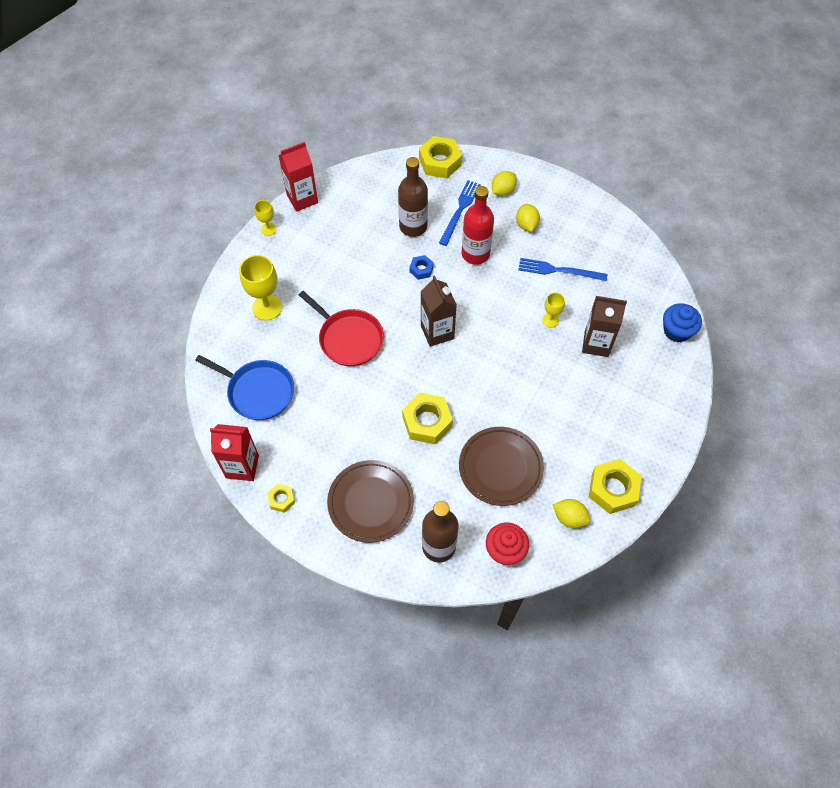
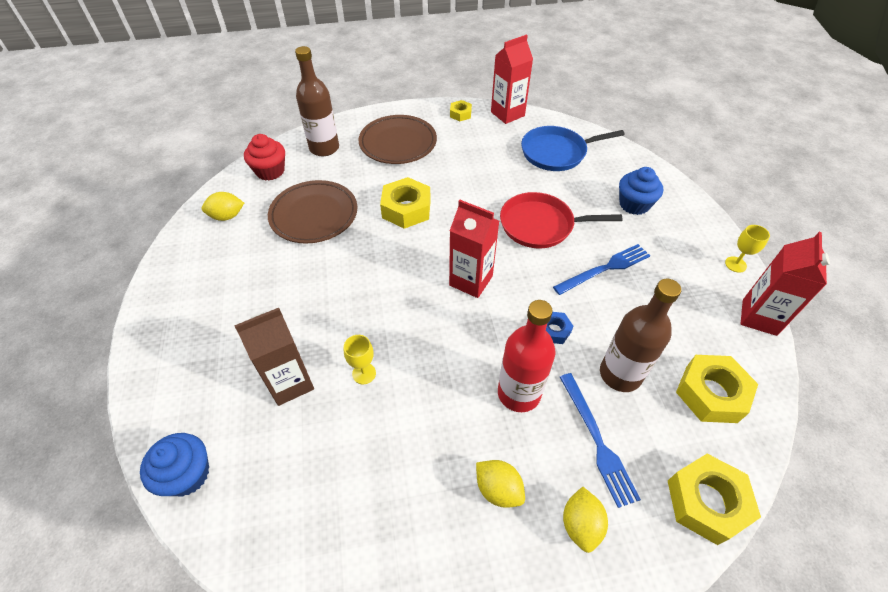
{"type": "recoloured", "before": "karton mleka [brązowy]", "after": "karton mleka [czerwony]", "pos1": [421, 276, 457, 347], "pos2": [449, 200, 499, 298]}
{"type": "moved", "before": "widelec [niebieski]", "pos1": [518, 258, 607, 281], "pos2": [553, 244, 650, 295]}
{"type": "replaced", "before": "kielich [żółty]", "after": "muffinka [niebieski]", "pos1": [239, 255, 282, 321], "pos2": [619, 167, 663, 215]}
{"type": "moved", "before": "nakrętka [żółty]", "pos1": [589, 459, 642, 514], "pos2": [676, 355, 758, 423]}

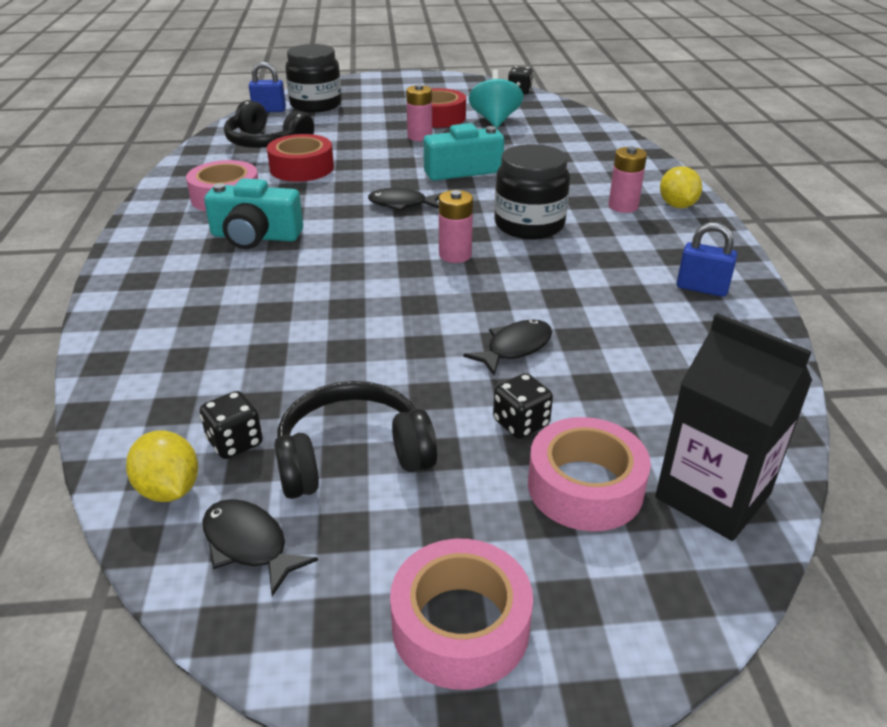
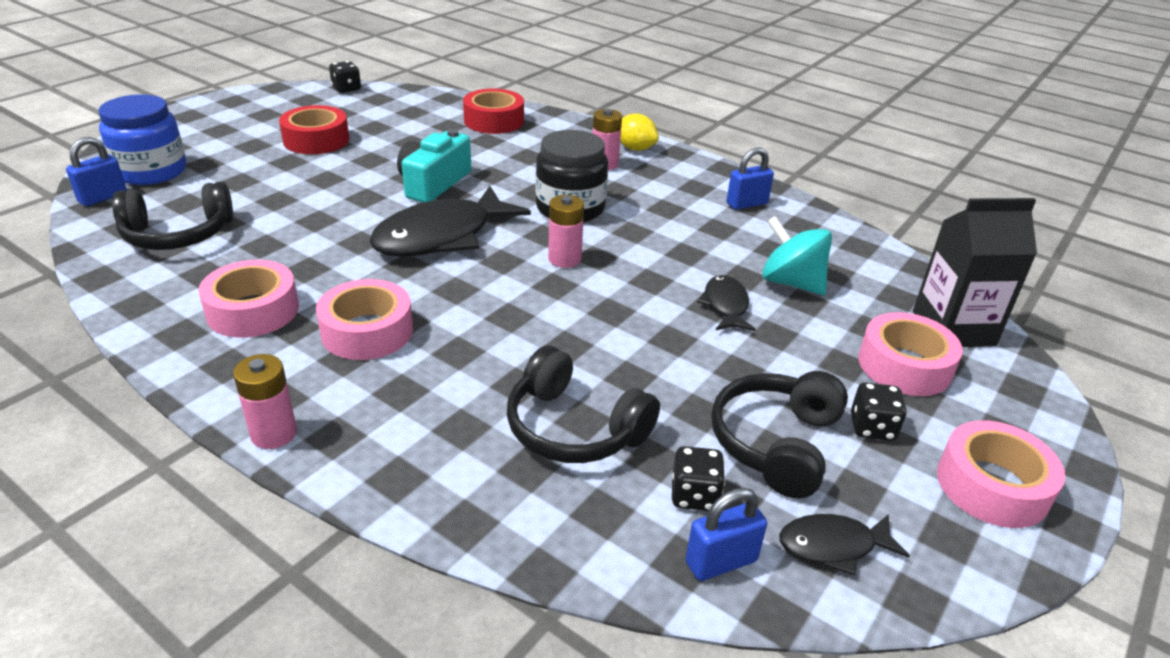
{"type": "recoloured", "before": "słoik [czarny]", "after": "słoik [niebieski]", "pos1": [285, 44, 342, 112], "pos2": [98, 94, 186, 185]}
{"type": "moved", "before": "bateria [różowy]", "pos1": [406, 84, 432, 141], "pos2": [233, 354, 297, 449]}
{"type": "replaced", "before": "aparat fotograficzny [turkusowy]", "after": "taśma klejąca [różowy]", "pos1": [204, 178, 303, 249], "pos2": [316, 279, 413, 360]}
{"type": "resized", "before": "ryba [czarny]", "pos1": [368, 188, 442, 211], "pos2": [369, 186, 531, 257], "scale": 2.0}
{"type": "moved", "before": "taśma klejąca [czerwony]", "pos1": [267, 134, 334, 182], "pos2": [463, 89, 524, 134]}
{"type": "added", "after": "słuchawki [czarny]", "pos2": [507, 346, 660, 463]}
{"type": "replaced", "before": "cytryna [żółty]", "after": "kłódka [niebieski]", "pos1": [126, 430, 198, 502], "pos2": [686, 488, 767, 581]}
{"type": "moved", "before": "bączek [turkusowy]", "pos1": [469, 69, 523, 128], "pos2": [762, 216, 832, 295]}
{"type": "moved", "before": "kostka do gry [czarny]", "pos1": [493, 373, 553, 439], "pos2": [851, 383, 907, 441]}

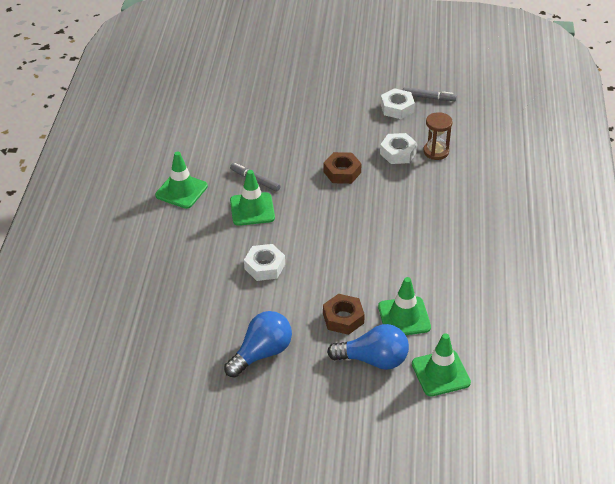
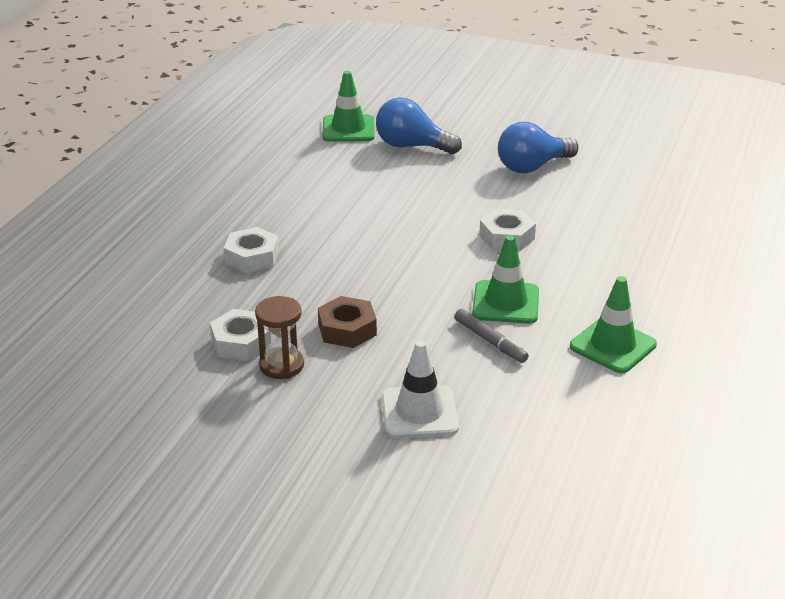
{"type": "moved", "before": "nakrętka [biały]", "pos1": [381, 88, 415, 119], "pos2": [224, 227, 279, 273]}
{"type": "moved", "before": "klepsydra [brązowy]", "pos1": [423, 112, 453, 160], "pos2": [255, 296, 304, 379]}
{"type": "added", "after": "pachołek [biały]", "pos2": [382, 340, 459, 438]}
{"type": "removed", "before": "nakrętka [brązowy]", "pos1": [323, 294, 365, 335]}
{"type": "removed", "before": "pachołek [zielony]", "pos1": [378, 277, 431, 335]}
{"type": "removed", "before": "flamaster [szary]", "pos1": [403, 87, 457, 101]}

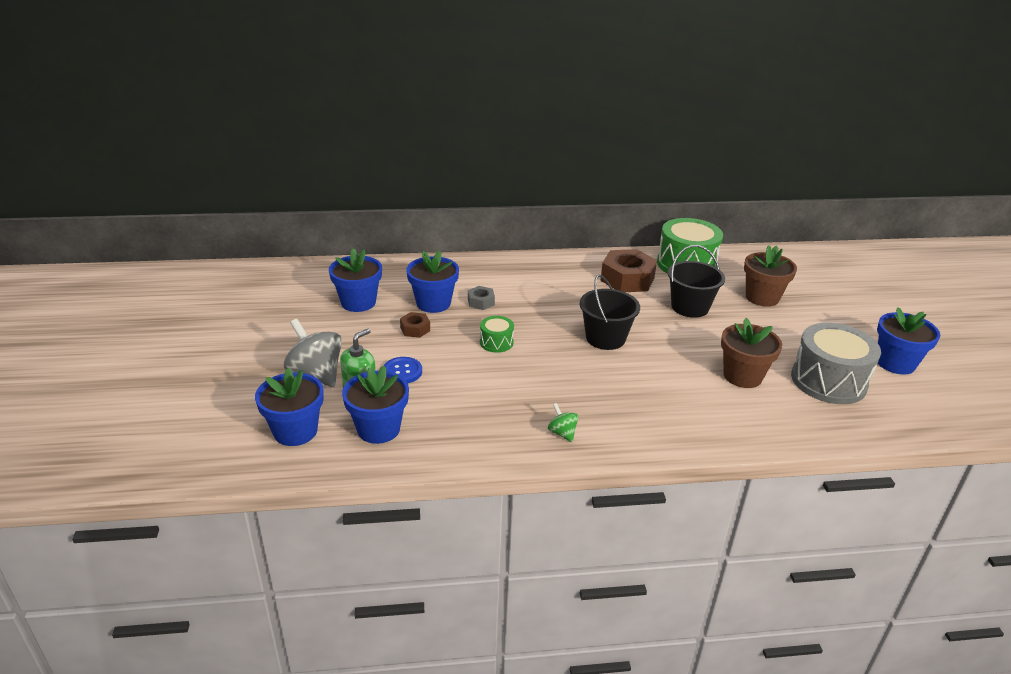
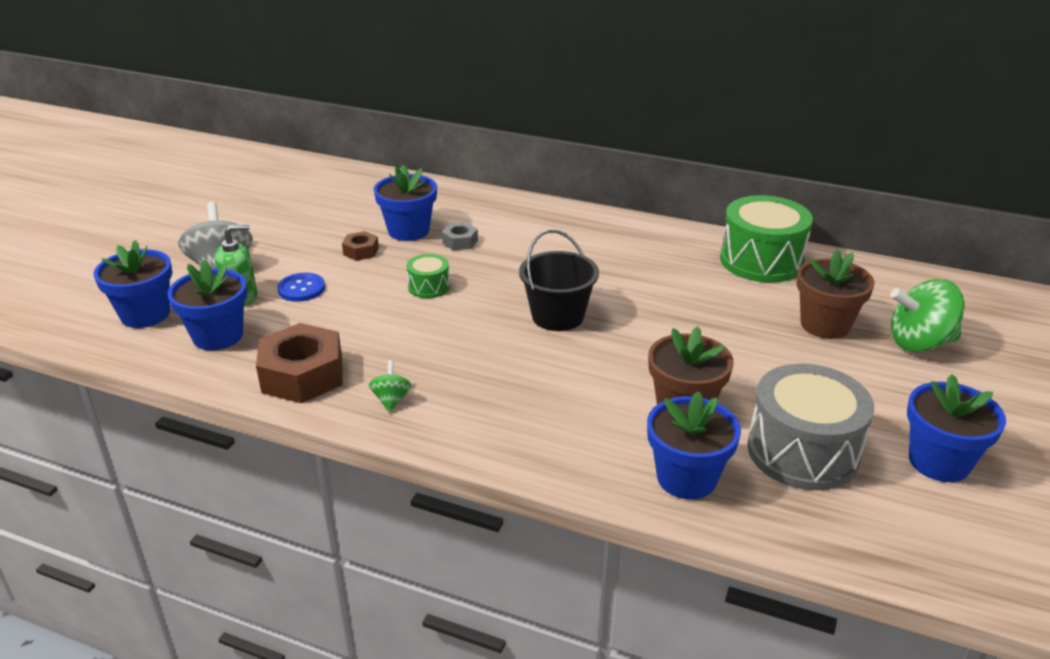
{"type": "moved", "before": "nakrętka [brązowy]", "pos1": [600, 249, 657, 292], "pos2": [256, 323, 342, 403]}
{"type": "moved", "before": "doniczka [niebieski]", "pos1": [329, 248, 382, 312], "pos2": [647, 391, 741, 499]}
{"type": "added", "after": "bączek [zielony]", "pos2": [890, 279, 965, 352]}
{"type": "removed", "before": "wiadro [czarny]", "pos1": [668, 245, 725, 318]}

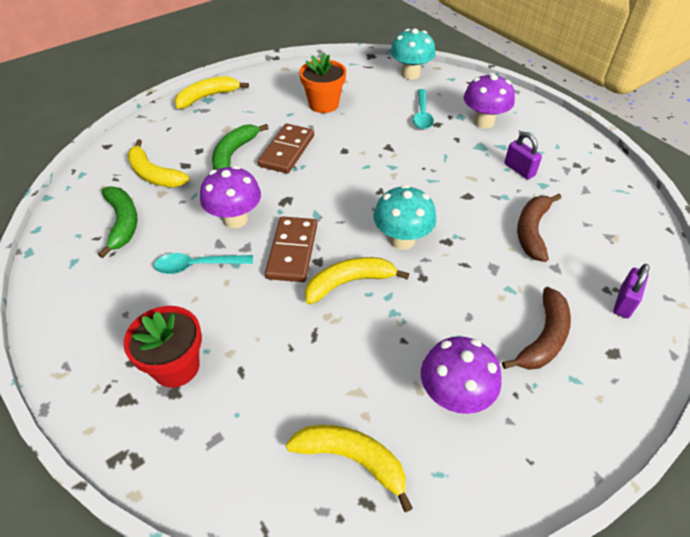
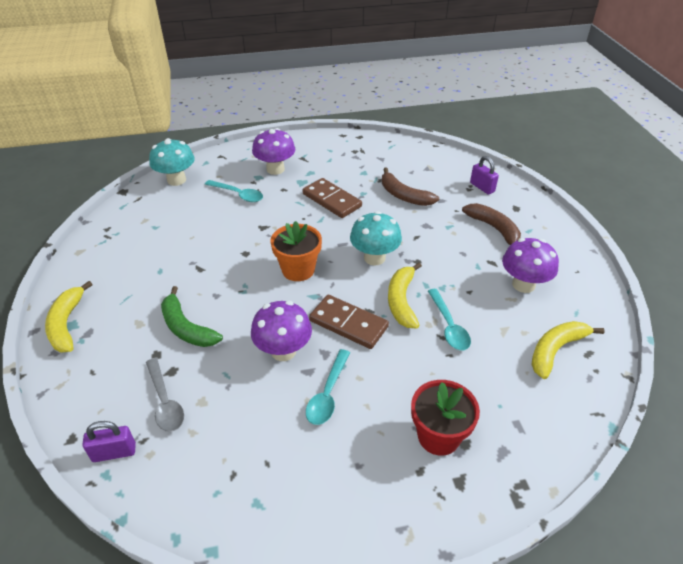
{"type": "moved", "before": "kłódka [fioletowy]", "pos1": [504, 132, 542, 179], "pos2": [82, 421, 136, 462]}
{"type": "replaced", "before": "banan [żółty]", "after": "łyżka [szary]", "pos1": [127, 139, 190, 187], "pos2": [146, 358, 184, 432]}
{"type": "moved", "before": "doniczka [pomarańczowy]", "pos1": [299, 52, 346, 113], "pos2": [270, 221, 322, 281]}
{"type": "moved", "before": "kostka domina [brązowy]", "pos1": [258, 124, 314, 173], "pos2": [303, 178, 362, 218]}
{"type": "added", "after": "łyżka [turkusowy]", "pos2": [428, 289, 471, 350]}
{"type": "removed", "before": "banan [zielony]", "pos1": [98, 187, 137, 258]}

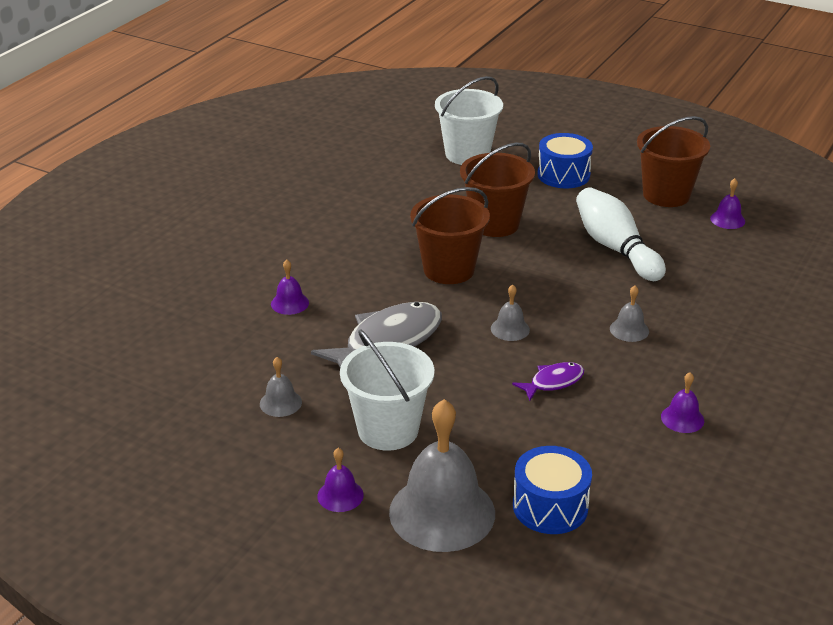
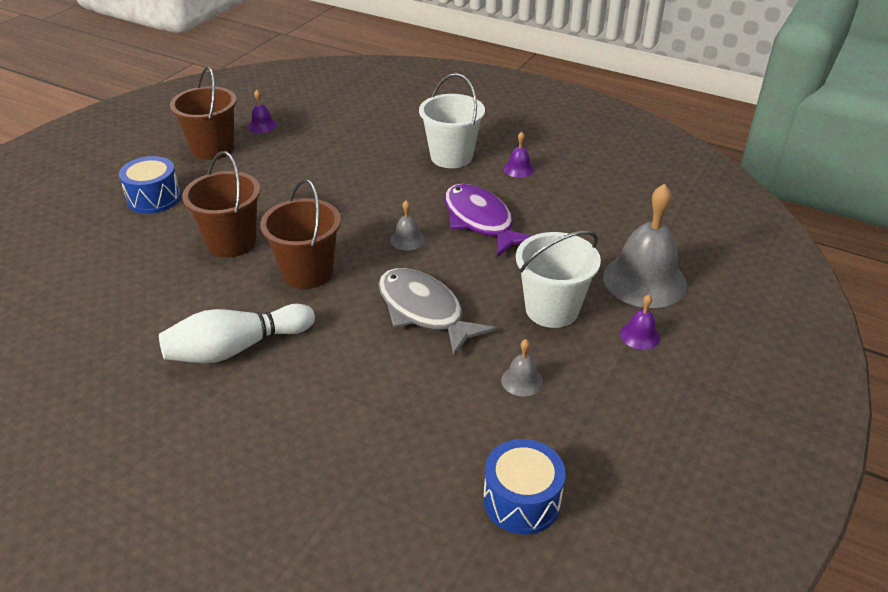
{"type": "moved", "before": "kręgiel [biały]", "pos1": [576, 187, 666, 281], "pos2": [159, 304, 315, 363]}
{"type": "moved", "before": "wiadro [biały]", "pos1": [435, 76, 503, 165], "pos2": [419, 73, 485, 168]}
{"type": "resized", "before": "ryba [fioletowy]", "pos1": [512, 362, 584, 401], "pos2": [445, 184, 531, 257], "scale": 1.95}
{"type": "moved", "before": "bęben [niebieski]", "pos1": [513, 446, 592, 534], "pos2": [483, 439, 566, 534]}
{"type": "removed", "before": "dzwonek [fioletowy]", "pos1": [271, 260, 309, 315]}
{"type": "removed", "before": "dzwonek [szary]", "pos1": [610, 285, 649, 342]}

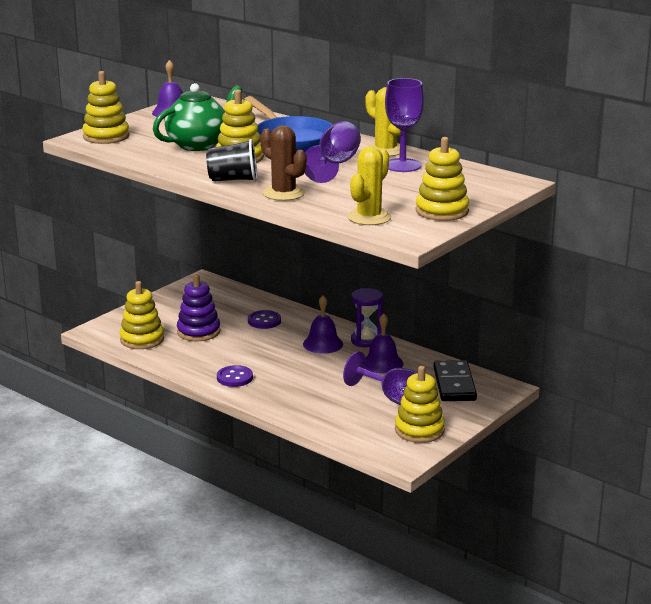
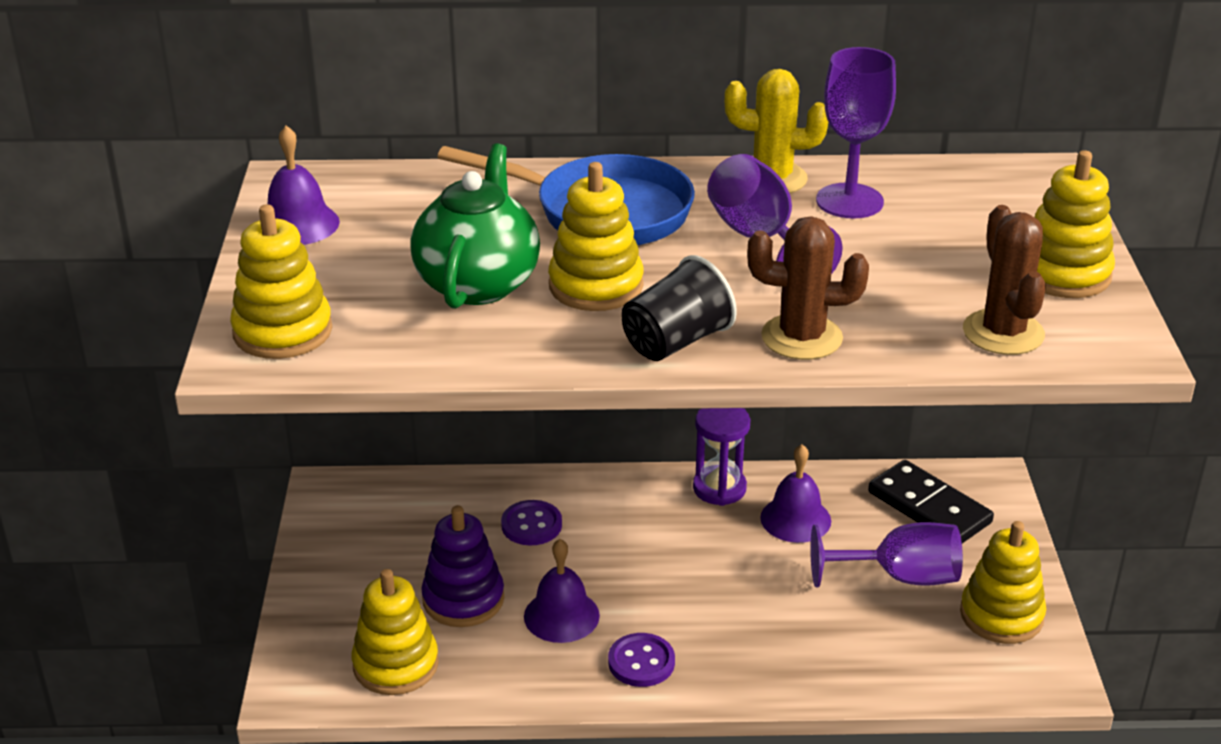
{"type": "moved", "before": "dzwonek [fioletowy]", "pos1": [303, 295, 343, 354], "pos2": [524, 539, 600, 643]}
{"type": "recoloured", "before": "kaktus [żółty]", "after": "kaktus [brązowy]", "pos1": [347, 147, 391, 225], "pos2": [963, 205, 1046, 355]}

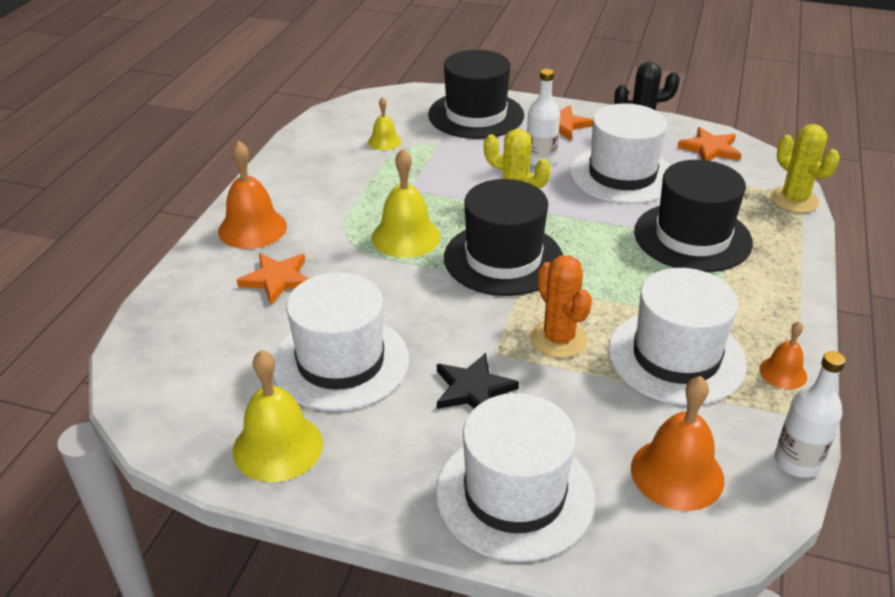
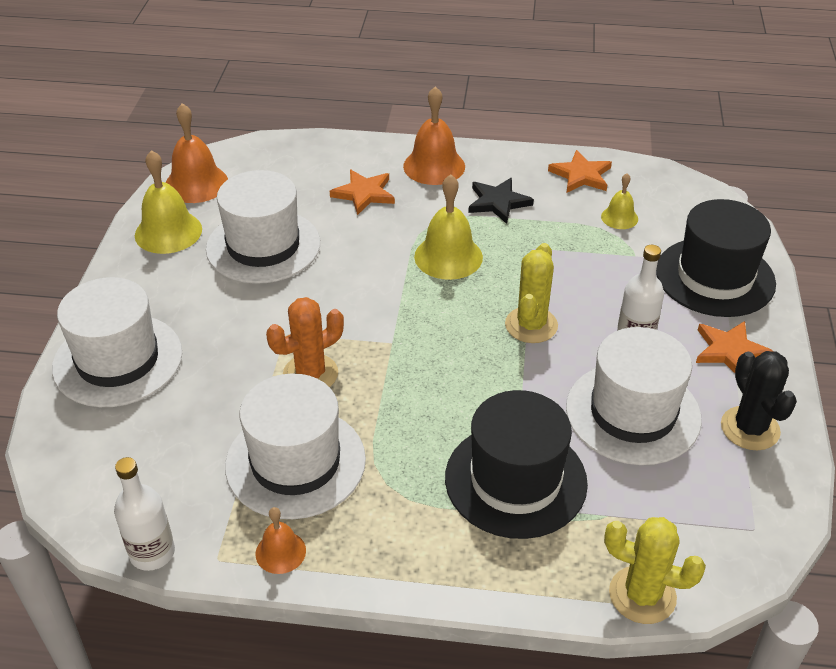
{"type": "moved", "before": "dzwonek [pomarańczowy]", "pos1": [631, 376, 725, 511], "pos2": [166, 103, 228, 203]}
{"type": "moved", "before": "gwiazda [czarny]", "pos1": [437, 353, 519, 409], "pos2": [468, 178, 534, 224]}
{"type": "moved", "before": "gwiazda [pomarańczowy]", "pos1": [677, 127, 741, 161], "pos2": [548, 150, 612, 193]}
{"type": "turned", "before": "kaktus [żółty]", "pos1": [770, 124, 840, 213], "pos2": [604, 517, 706, 624], "turn": 60}
{"type": "removed", "before": "kapelusz [czarny]", "pos1": [444, 179, 563, 296]}

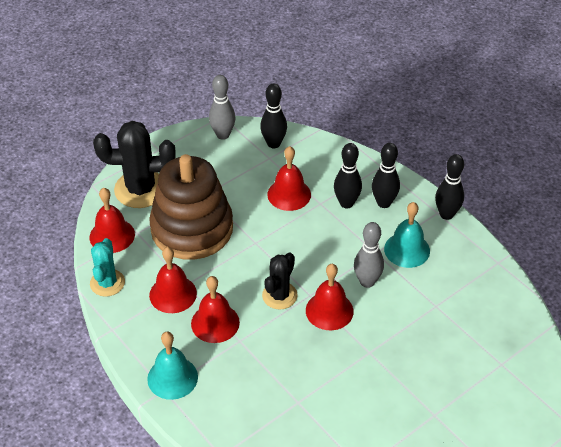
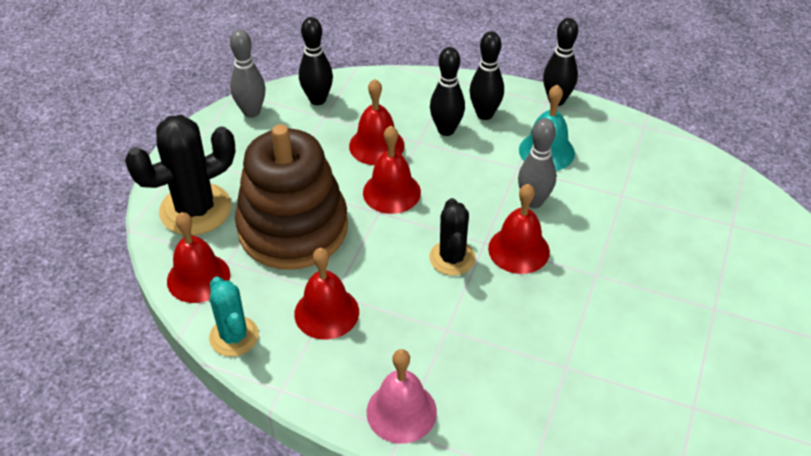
{"type": "moved", "before": "dzwonek [czerwony]", "pos1": [191, 276, 240, 343], "pos2": [363, 126, 421, 214]}
{"type": "recoloured", "before": "dzwonek [turkusowy]", "after": "dzwonek [różowy]", "pos1": [147, 332, 198, 400], "pos2": [367, 349, 437, 444]}

